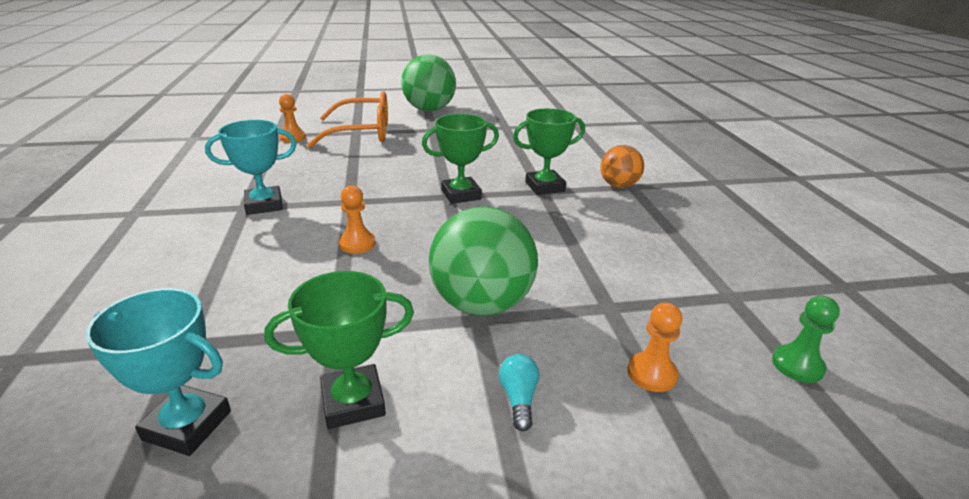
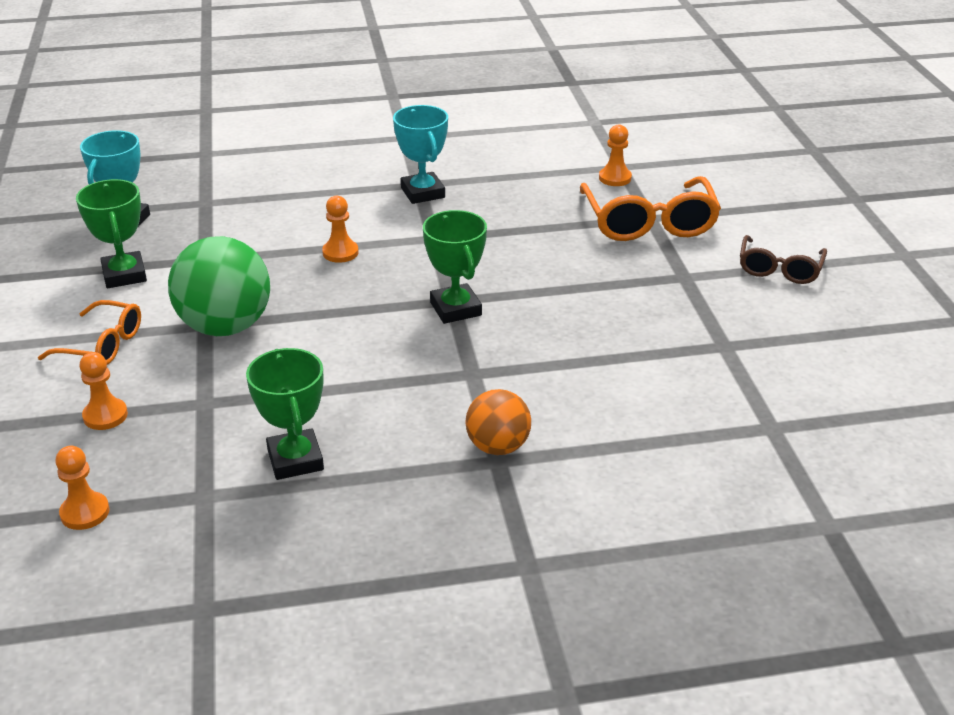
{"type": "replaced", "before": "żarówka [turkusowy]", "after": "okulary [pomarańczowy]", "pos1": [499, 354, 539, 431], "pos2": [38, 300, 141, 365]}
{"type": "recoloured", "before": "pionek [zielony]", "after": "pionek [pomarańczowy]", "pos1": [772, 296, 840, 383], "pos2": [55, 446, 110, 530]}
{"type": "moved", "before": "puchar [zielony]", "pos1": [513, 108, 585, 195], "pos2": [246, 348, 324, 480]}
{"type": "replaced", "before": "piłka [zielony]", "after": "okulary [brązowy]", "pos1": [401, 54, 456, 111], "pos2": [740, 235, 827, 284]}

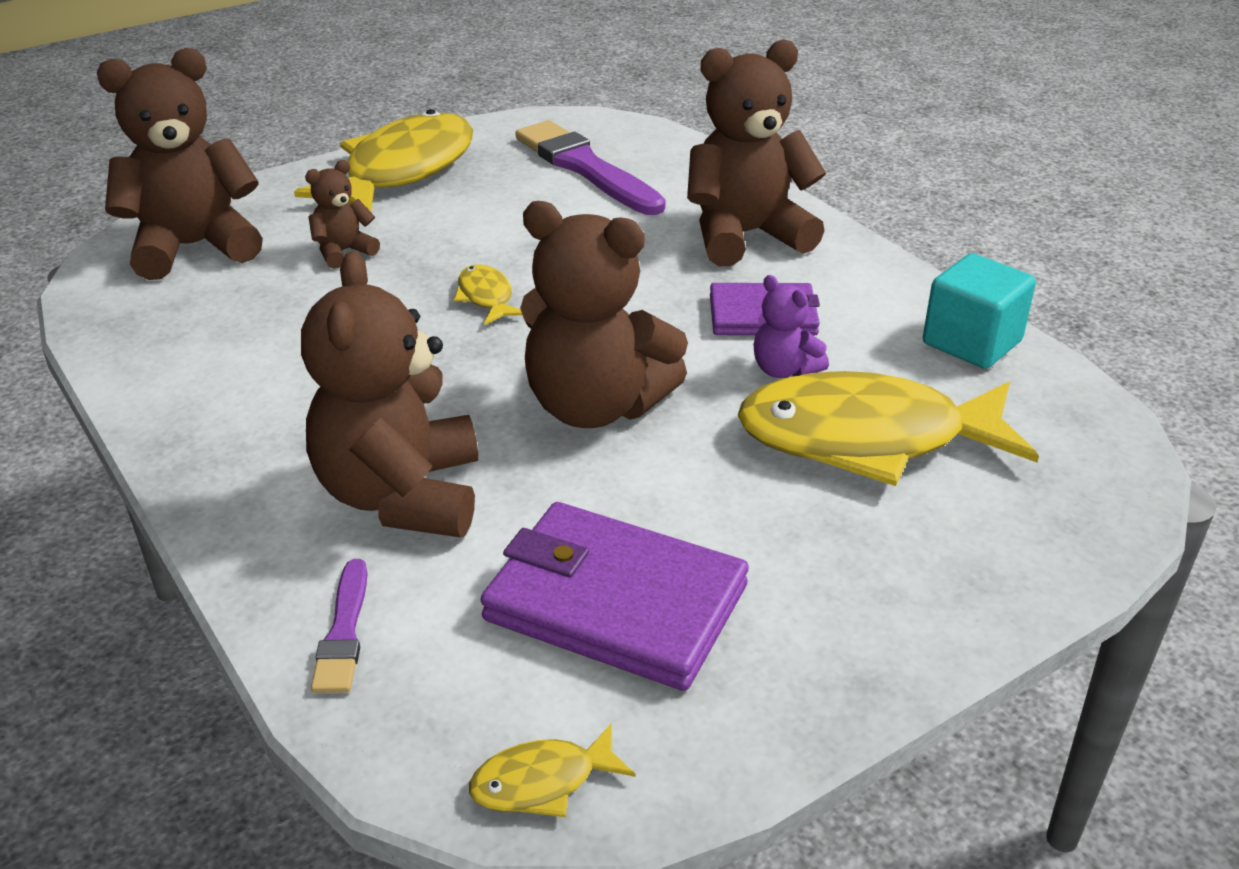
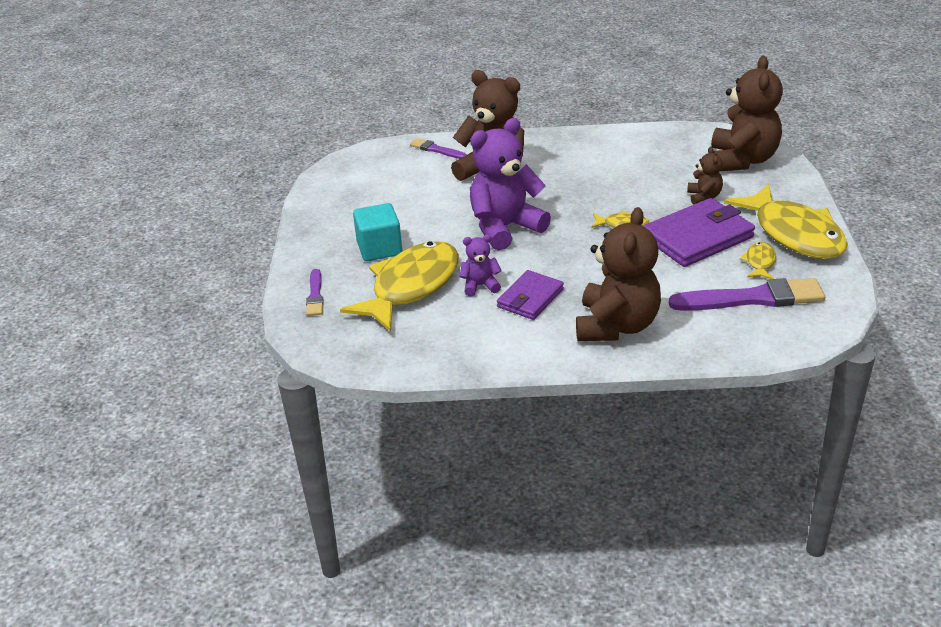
{"type": "added", "after": "pędzel [fioletowy]", "pos2": [306, 269, 324, 316]}
{"type": "moved", "before": "sześcian [turkusowy]", "pos1": [923, 253, 1036, 369], "pos2": [353, 203, 402, 261]}
{"type": "recoloured", "before": "miś [brązowy]", "after": "miś [fioletowy]", "pos1": [520, 201, 688, 428], "pos2": [470, 118, 551, 250]}
{"type": "moved", "before": "portfel [fioletowy]", "pos1": [481, 502, 749, 691], "pos2": [643, 198, 755, 267]}
{"type": "moved", "before": "ryba [żółty]", "pos1": [469, 723, 636, 817], "pos2": [740, 242, 776, 279]}

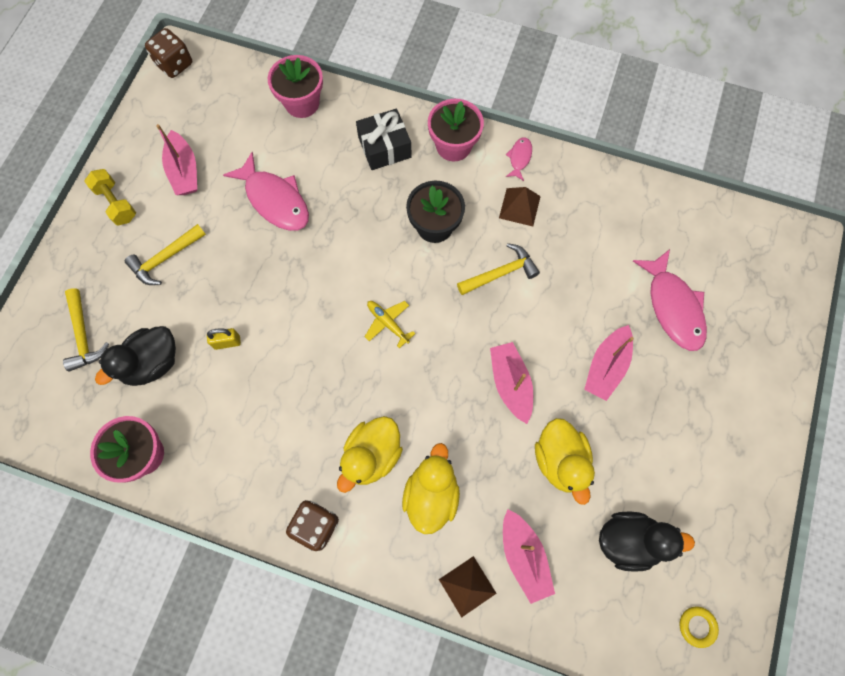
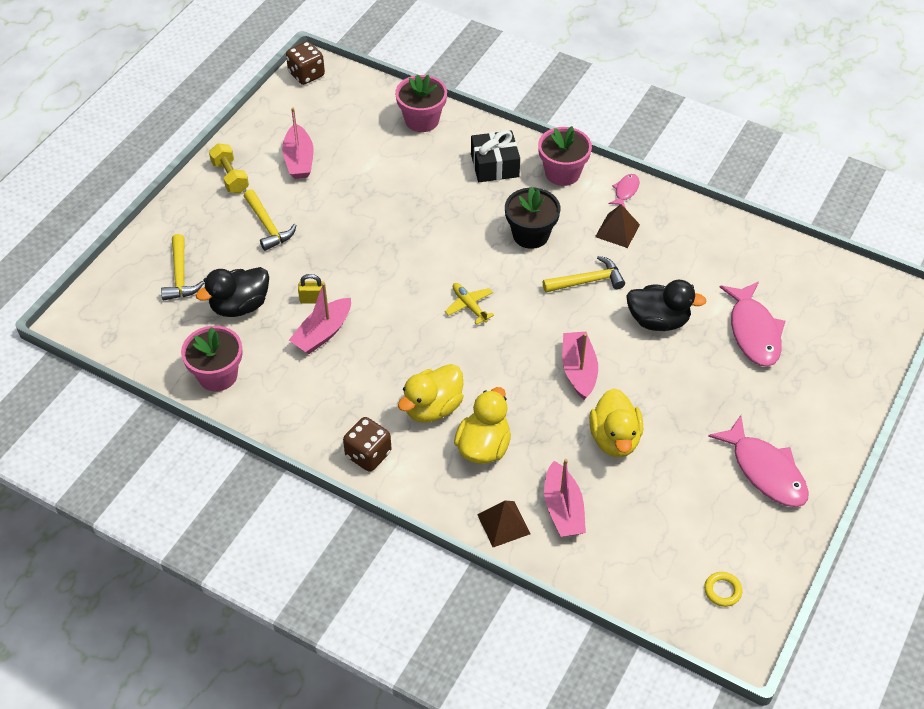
{"type": "turned", "before": "młotek [żółty]", "pos1": [125, 224, 206, 285], "pos2": [244, 189, 296, 251], "turn": -90}
{"type": "moved", "before": "łódka [różowy]", "pos1": [584, 325, 634, 401], "pos2": [289, 283, 351, 354]}
{"type": "moved", "before": "kaczka [czarny]", "pos1": [599, 511, 695, 572], "pos2": [626, 280, 707, 331]}
{"type": "moved", "before": "ryba [różowy]", "pos1": [223, 152, 309, 231], "pos2": [708, 415, 809, 507]}

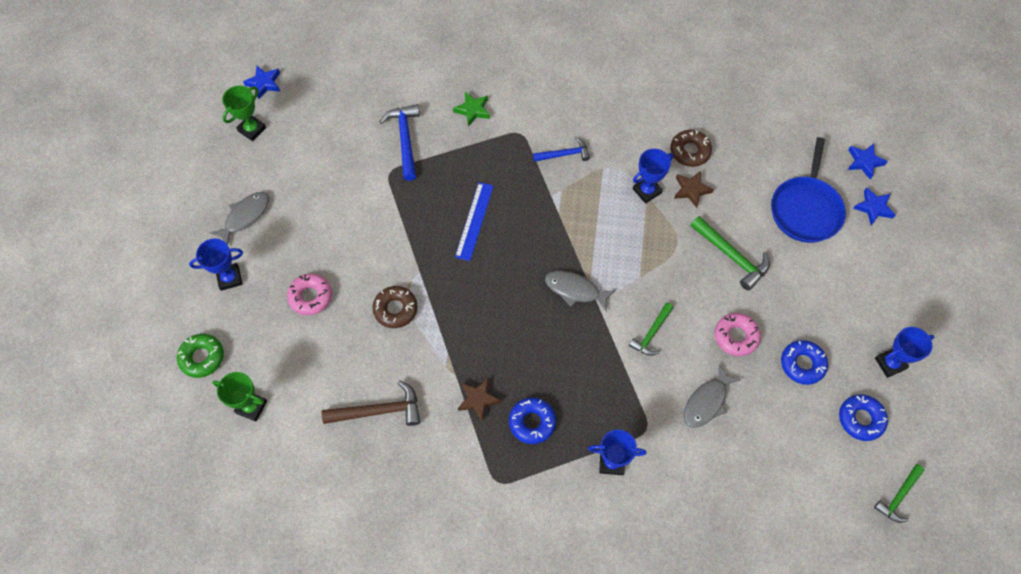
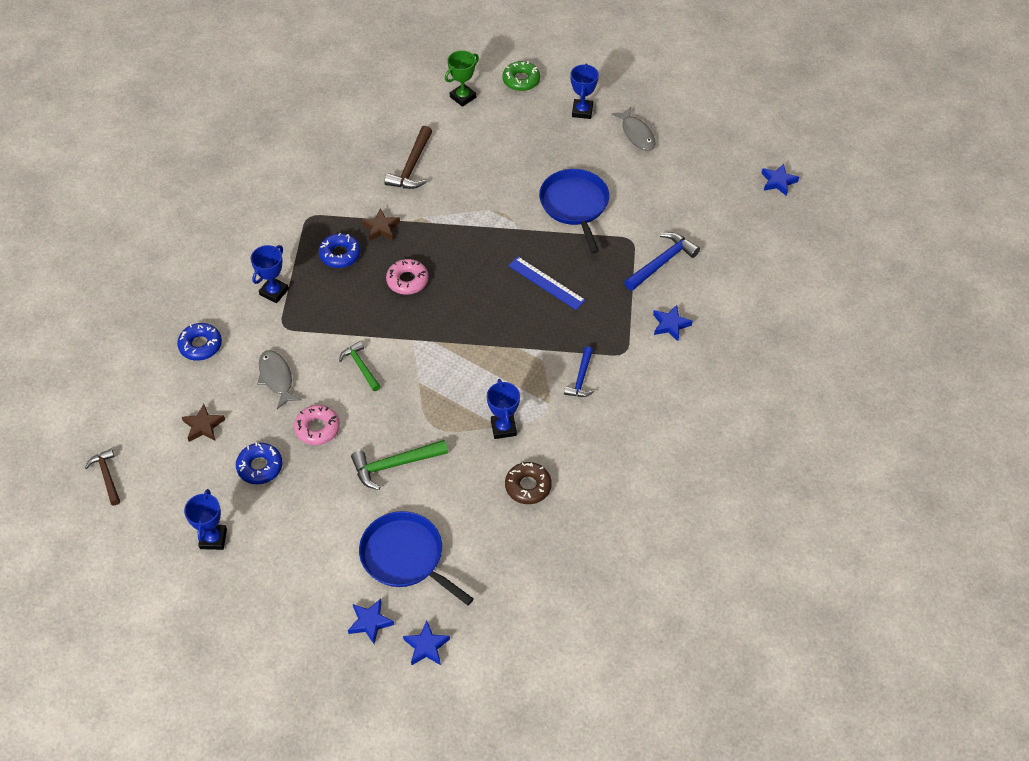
{"type": "recoloured", "before": "młotek [zielony]", "after": "młotek [brązowy]", "pos1": [874, 464, 925, 523], "pos2": [85, 449, 120, 505]}
{"type": "moved", "before": "donut [niebieski]", "pos1": [839, 394, 888, 441], "pos2": [177, 323, 222, 361]}
{"type": "moved", "before": "gwiazda [brązowy]", "pos1": [674, 171, 714, 208], "pos2": [182, 404, 225, 442]}
{"type": "moved", "before": "donut [różowy]", "pos1": [287, 274, 332, 315], "pos2": [386, 259, 428, 295]}
{"type": "added", "after": "patelnia [niebieski]", "pos2": [539, 169, 609, 254]}
{"type": "turned", "before": "młotek [niebieski]", "pos1": [379, 104, 420, 181], "pos2": [624, 232, 700, 291], "turn": -60}
{"type": "recoloured", "before": "gwiazda [zielony]", "after": "gwiazda [niebieski]", "pos1": [453, 92, 490, 127], "pos2": [653, 305, 693, 341]}
{"type": "removed", "before": "puchar [zielony]", "pos1": [222, 86, 266, 141]}
{"type": "removed", "before": "donut [brązowy]", "pos1": [372, 286, 418, 328]}
{"type": "removed", "before": "ryba [szary]", "pos1": [545, 271, 615, 312]}

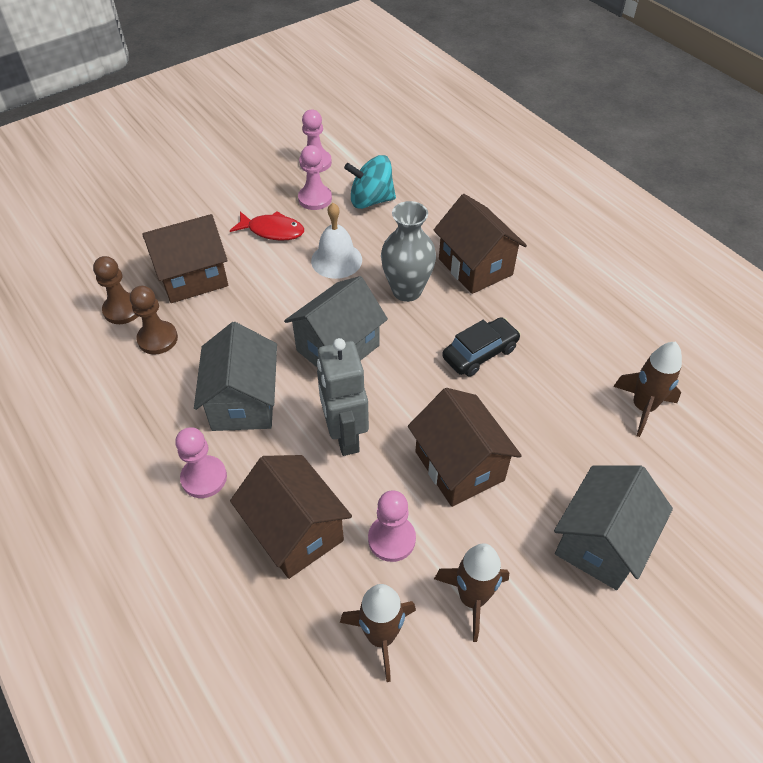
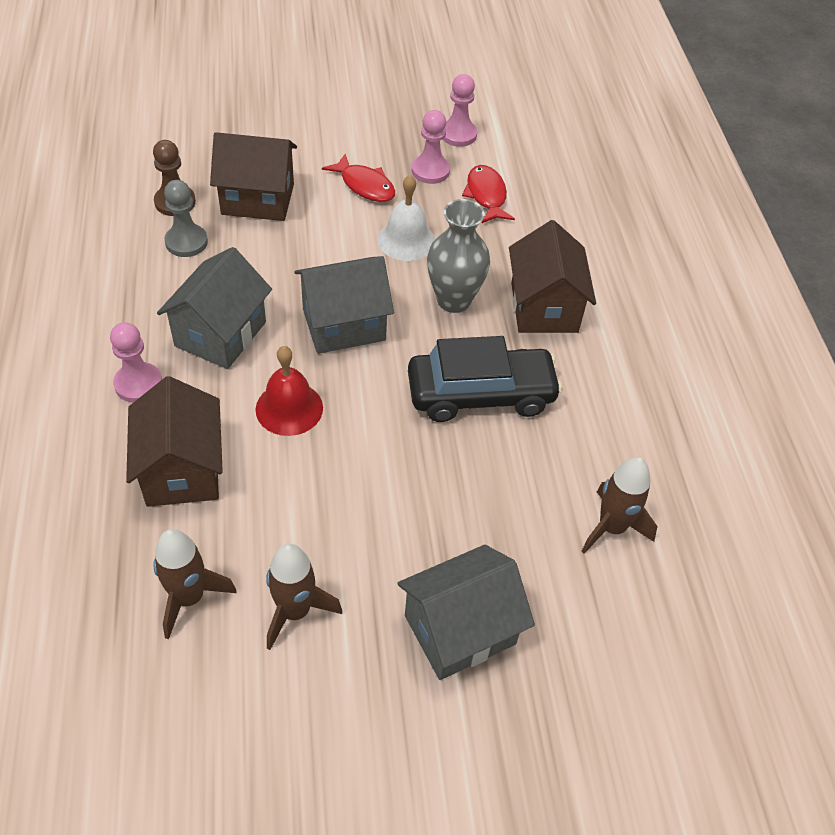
{"type": "recoloured", "before": "pionek [brązowy]", "after": "pionek [szary]", "pos1": [130, 286, 178, 354], "pos2": [164, 180, 208, 257]}
{"type": "replaced", "before": "robot [szary]", "after": "dzwonek [czerwony]", "pos1": [317, 338, 369, 456], "pos2": [255, 346, 323, 436]}
{"type": "resized", "before": "samochód [czarny]", "pos1": [442, 317, 521, 377], "pos2": [408, 336, 562, 422], "scale": 1.59}
{"type": "replaced", "before": "bączek [turkusowy]", "after": "ryba [czerwony]", "pos1": [344, 155, 396, 209], "pos2": [462, 165, 515, 223]}
{"type": "removed", "before": "pionek [różowy]", "pos1": [368, 490, 416, 562]}
{"type": "removed", "before": "domek [brązowy]", "pos1": [408, 388, 522, 507]}

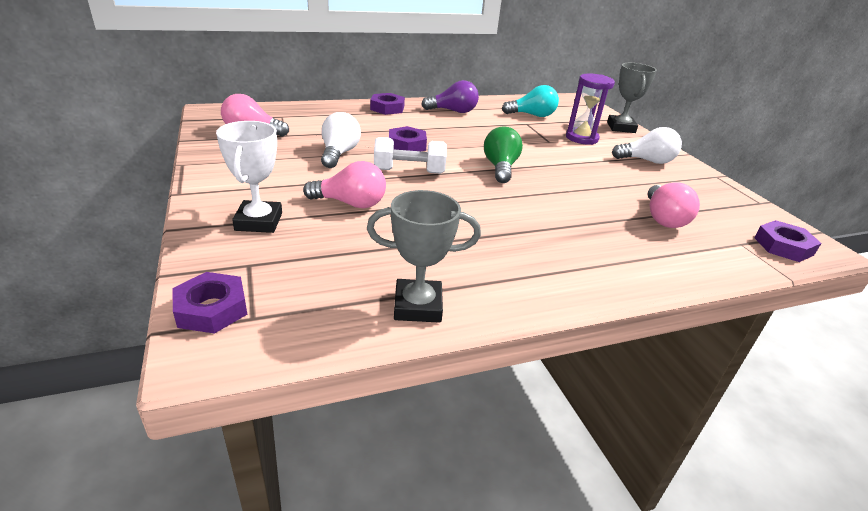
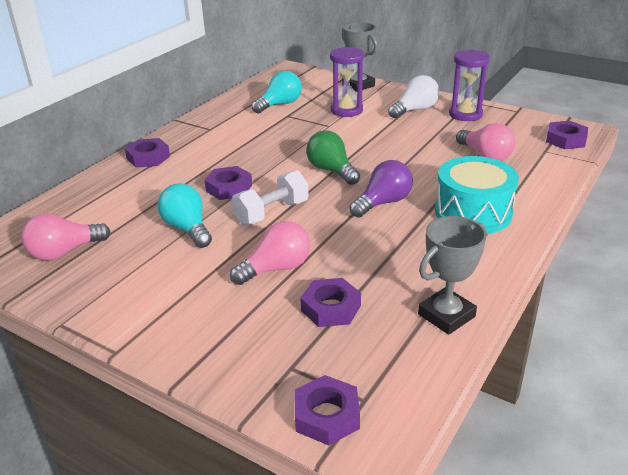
{"type": "recoloured", "before": "żarówka [biały]", "after": "żarówka [turkusowy]", "pos1": [321, 112, 361, 168], "pos2": [158, 183, 212, 248]}
{"type": "added", "after": "nakrętka [fioletowy]", "pos2": [300, 278, 361, 327]}
{"type": "moved", "before": "żarówka [fioletowy]", "pos1": [421, 80, 479, 113], "pos2": [349, 160, 413, 218]}
{"type": "added", "after": "bęben [turkusowy]", "pos2": [435, 156, 519, 234]}
{"type": "added", "after": "klepsydra [fioletowy]", "pos2": [449, 50, 490, 121]}
{"type": "removed", "before": "puchar [biały]", "pos1": [216, 121, 282, 233]}

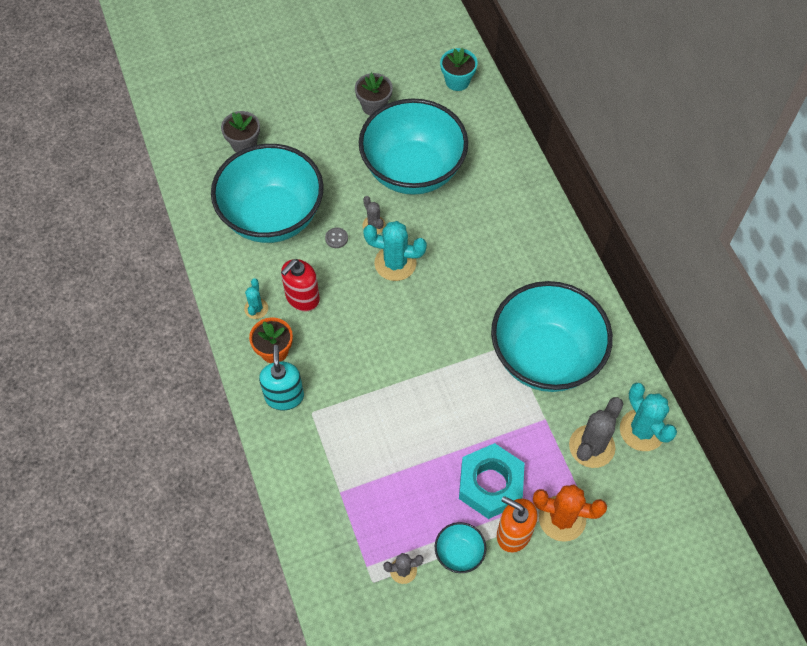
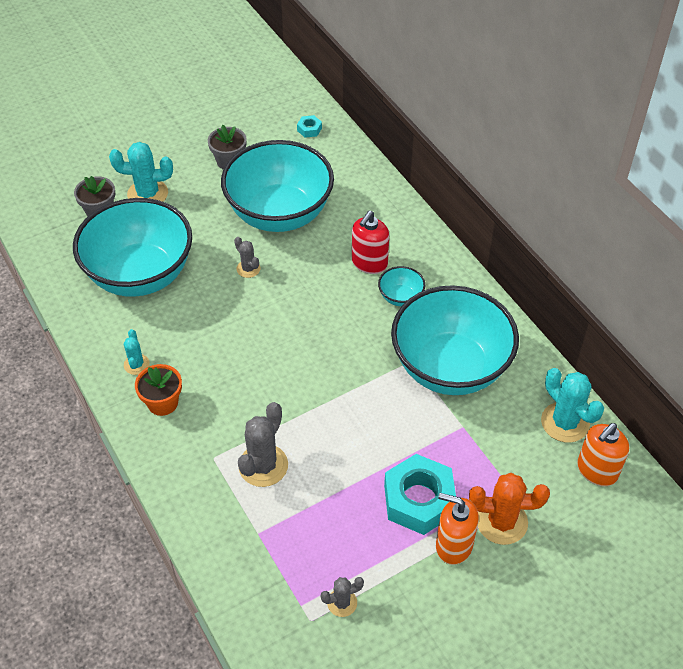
{"type": "moved", "before": "kaktus [turkusowy]", "pos1": [363, 221, 427, 281], "pos2": [109, 142, 173, 202]}
{"type": "moved", "before": "kaktus [szary]", "pos1": [569, 397, 624, 468], "pos2": [238, 402, 288, 487]}
{"type": "replaced", "before": "doniczka [turkusowy]", "after": "nakrętka [turkusowy]", "pos1": [440, 48, 478, 91], "pos2": [297, 115, 322, 138]}
{"type": "moved", "before": "dozownik mydła [czerwony]", "pos1": [281, 259, 320, 311], "pos2": [352, 211, 389, 274]}
{"type": "moved", "before": "miska [turkusowy]", "pos1": [435, 522, 486, 573], "pos2": [378, 266, 425, 306]}
{"type": "added", "after": "dozownik mydła [pomarańczowy]", "pos2": [577, 423, 629, 486]}
{"type": "removed", "before": "dozownik mydła [turkusowy]", "pos1": [259, 345, 304, 410]}
{"type": "removed", "before": "guzik [szary]", "pos1": [325, 227, 348, 248]}

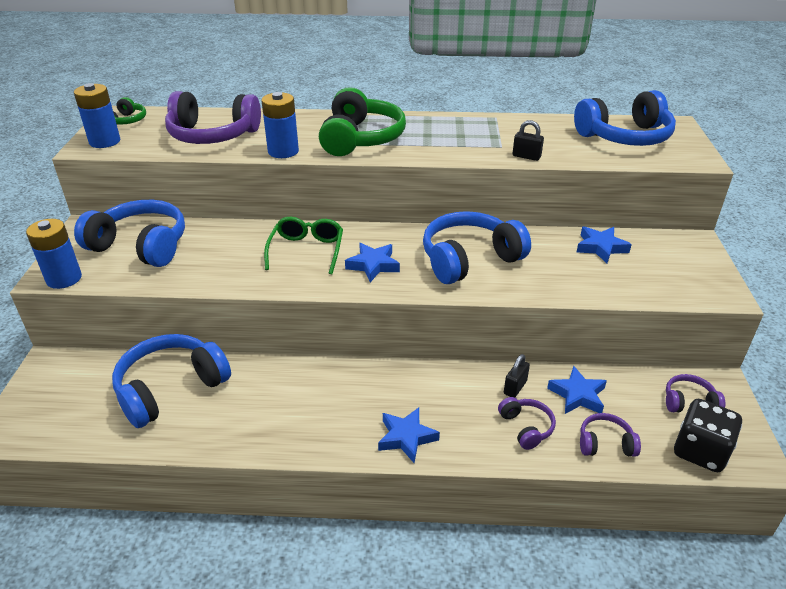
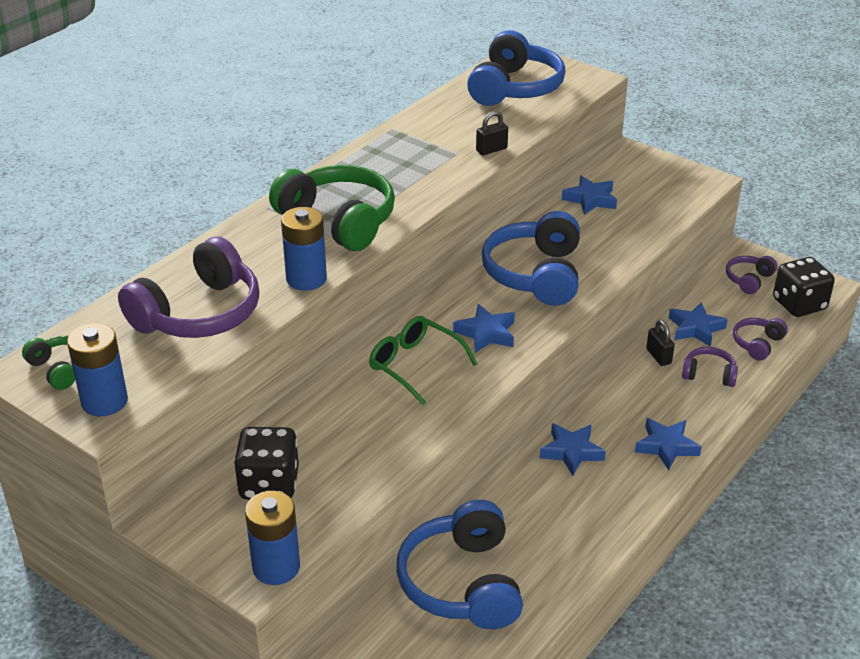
{"type": "replaced", "before": "słuchawki [niebieski]", "after": "kostka do gry [czarny]", "pos1": [74, 200, 185, 267], "pos2": [234, 427, 299, 500]}
{"type": "added", "after": "gwiazda [niebieski]", "pos2": [540, 423, 606, 476]}

